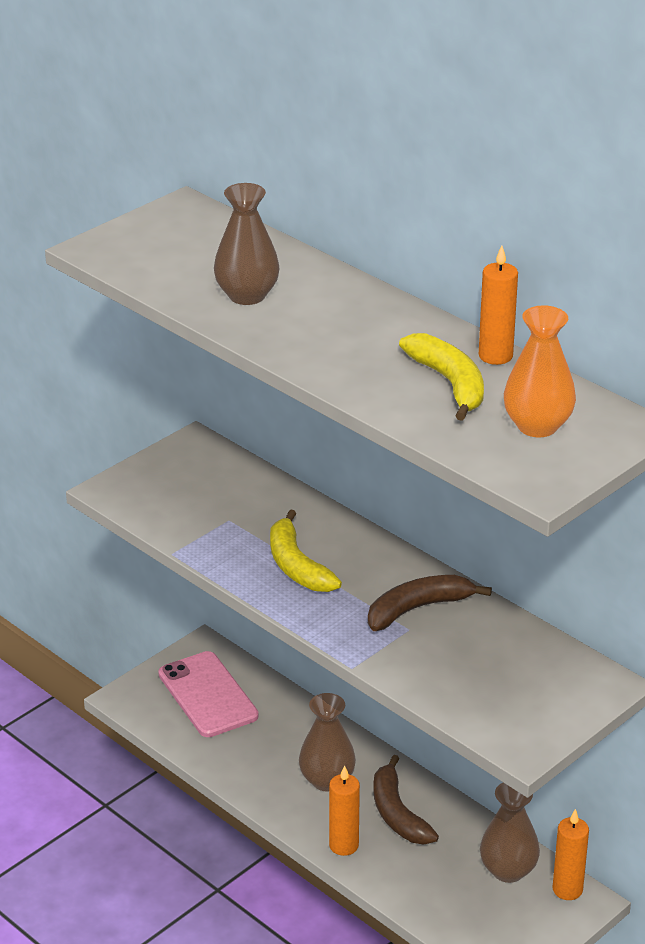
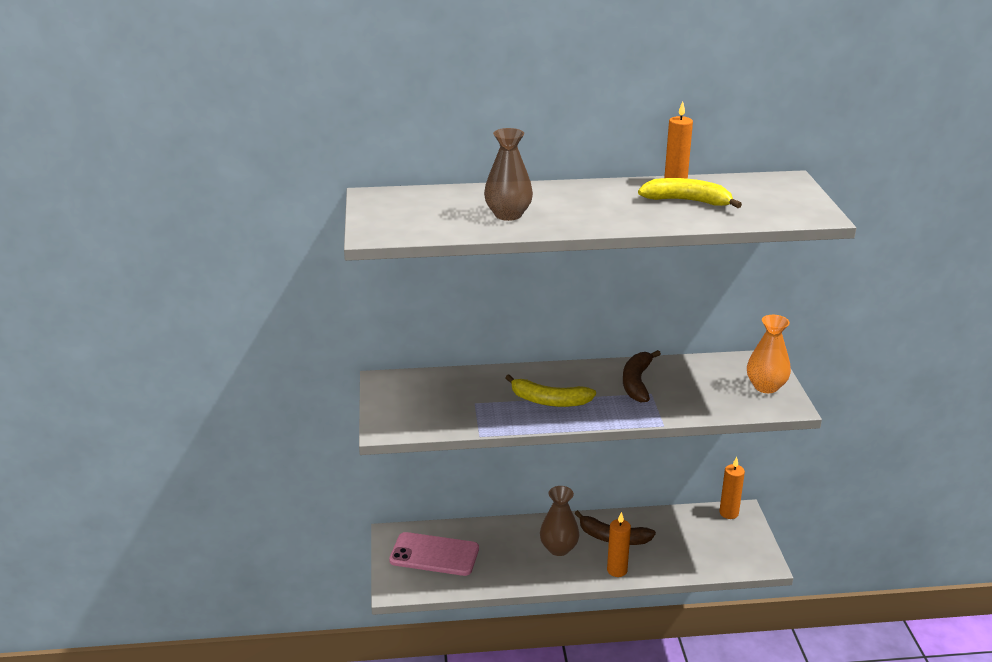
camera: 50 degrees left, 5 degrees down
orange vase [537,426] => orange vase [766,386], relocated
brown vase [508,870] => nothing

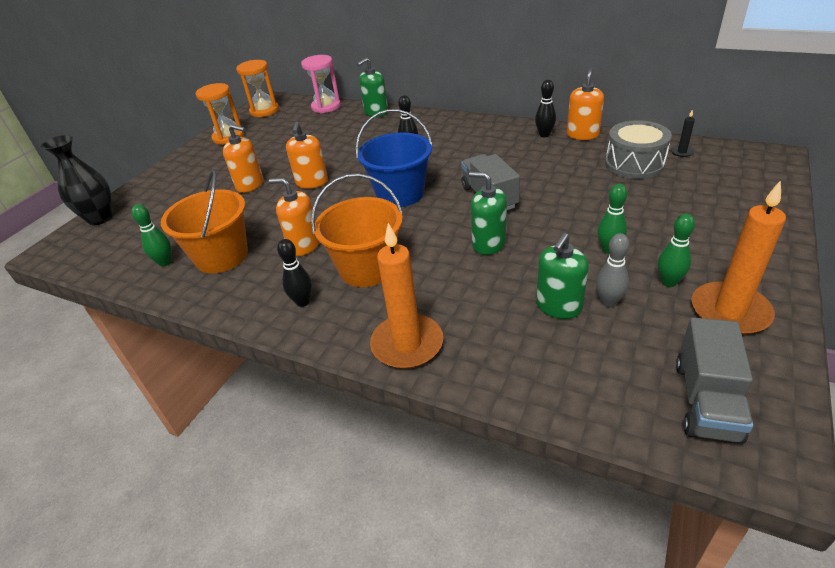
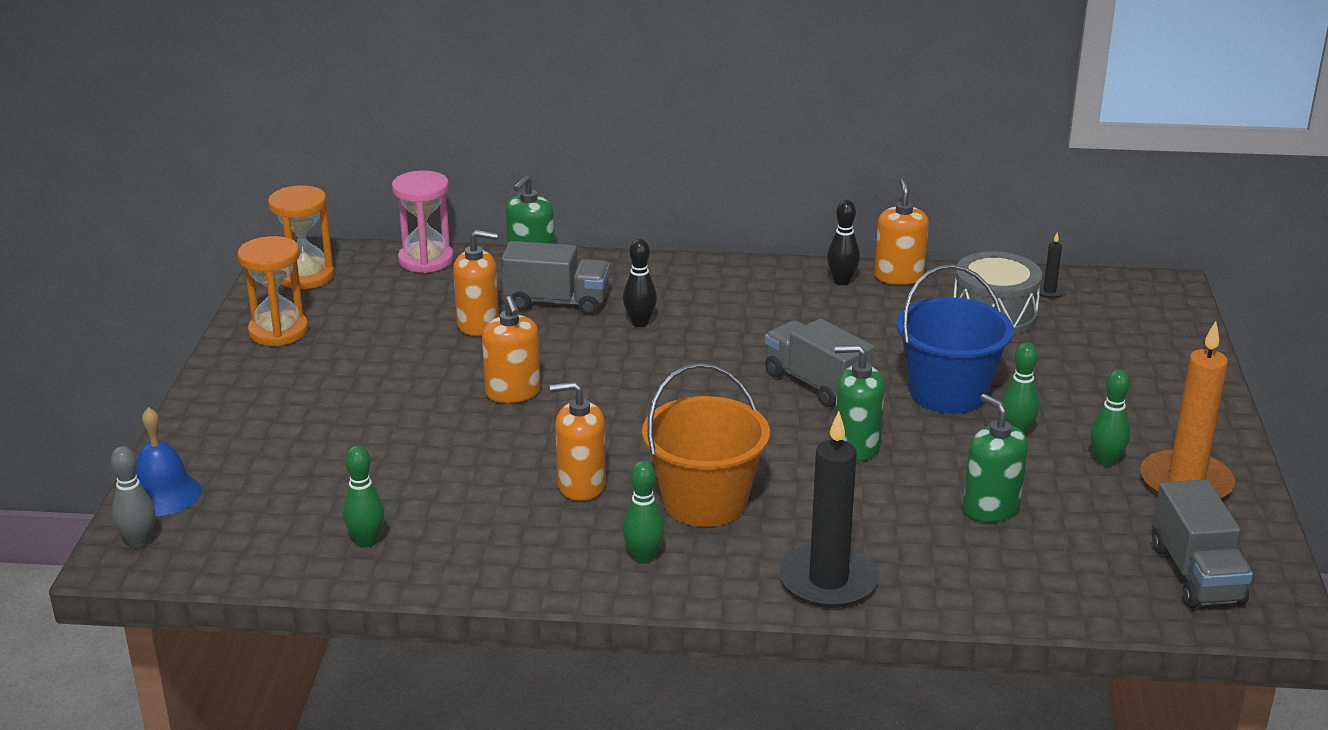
camera: 25 degrees left, 10 degrees down
blue bucket [400,194] => blue bucket [948,393], relocated
orange soap dispenser [250,185] => orange soap dispenser [478,324], relocated
black vase [100,218] => blue bell [163,494]
orange bucket [221,256] => nothing
orange candle [407,344] => black candle [828,581]
green soap dispenser [558,306] => green soap dispenser [991,508], 135 degrees clockwise
grey bowling pin [608,302] => grey bowling pin [139,542], relocated
black bowling pin [303,302] => green bowling pin [643,557]
nothing => grey truck [556,302]

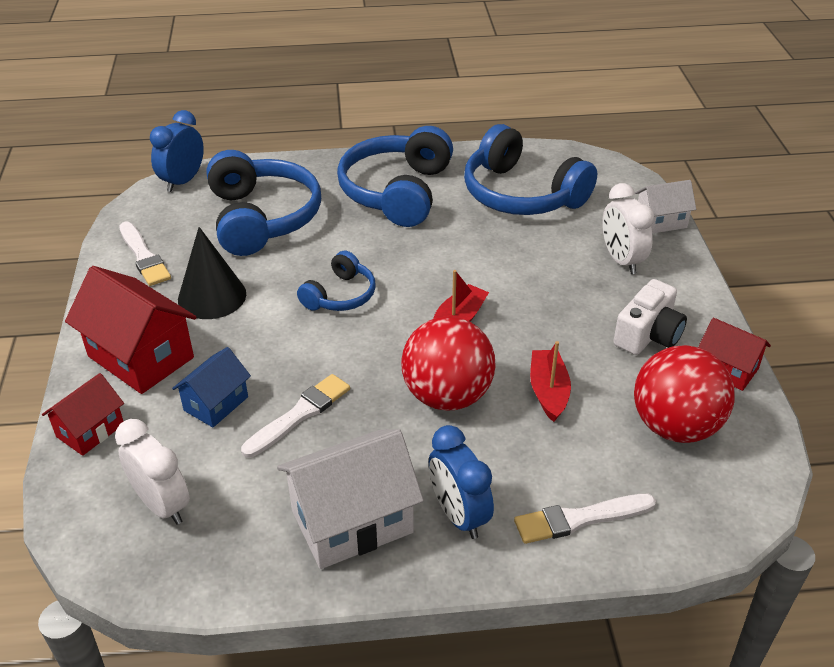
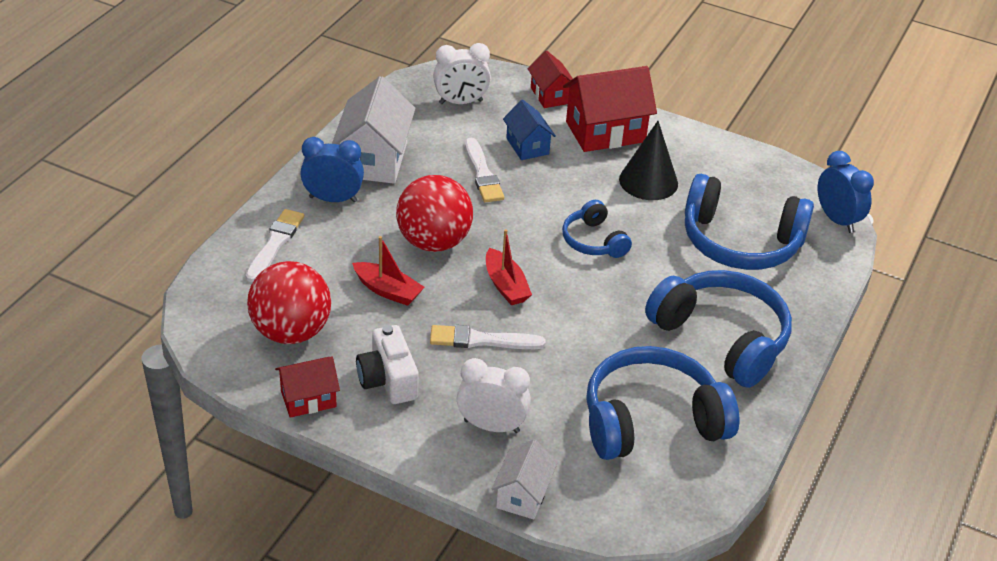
camera: 120 degrees right, 0 degrees up
white brush [144,257] => white brush [481,340], relocated

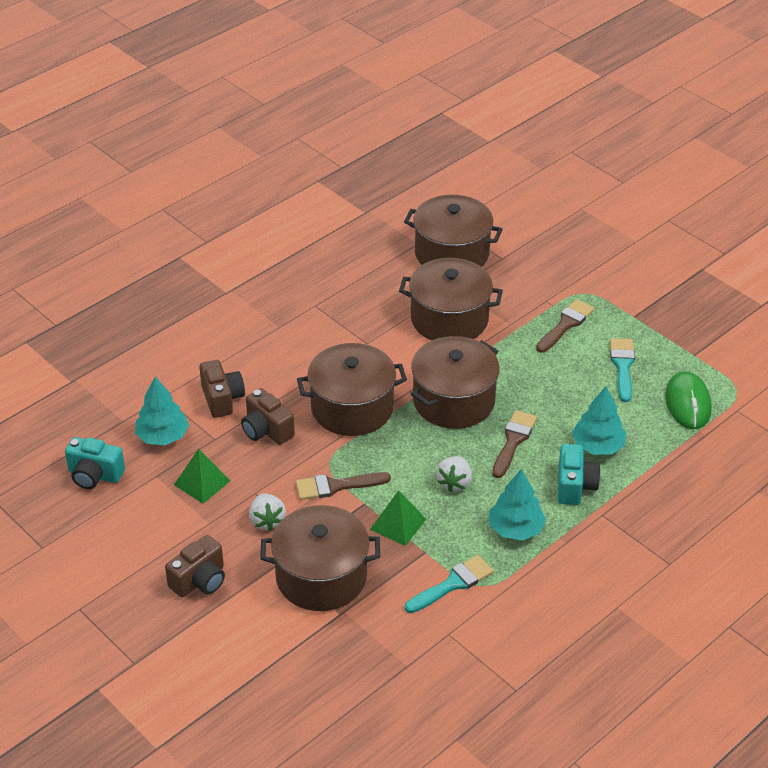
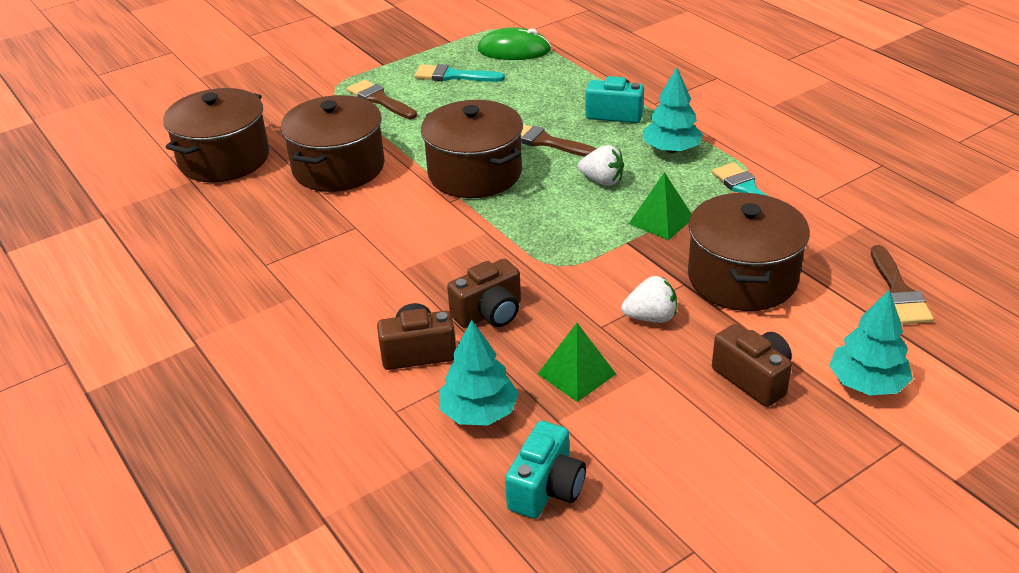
camera: 80 degrees left, 5 degrees down
brown pot [352,408] => nothing
turquoise tree [597,446] => turquoise tree [867,383], relocated
brown brush [336,486] => brown brush [898,291], relocated

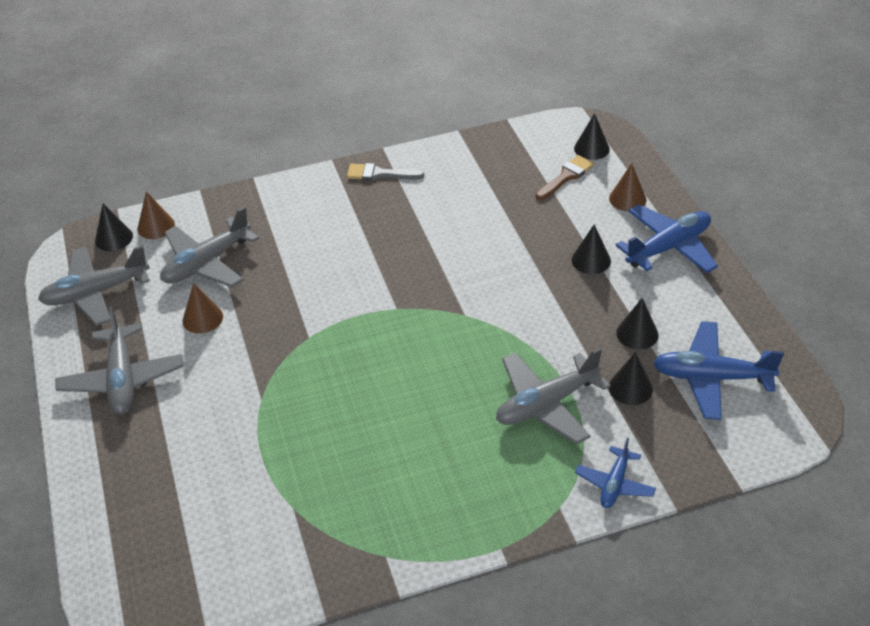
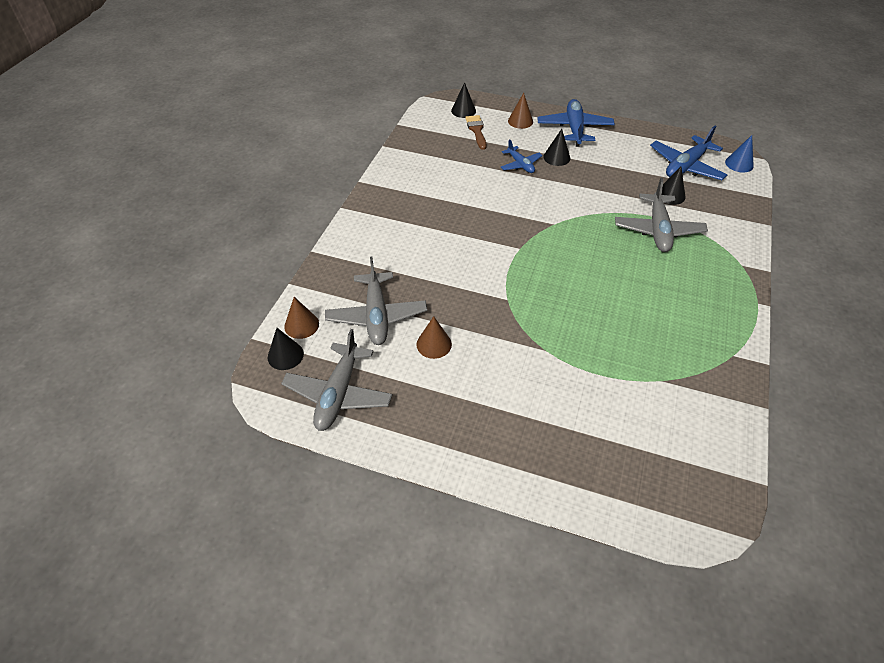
camera: 55 degrees left, 5 degrees up
grey brush [380,174] => nothing
black cone [637,334] => nothing
grey plane [122,379] => nothing
blue plane [614,484] => blue plane [520,165], relocated
nothing => blue cone [739,164]

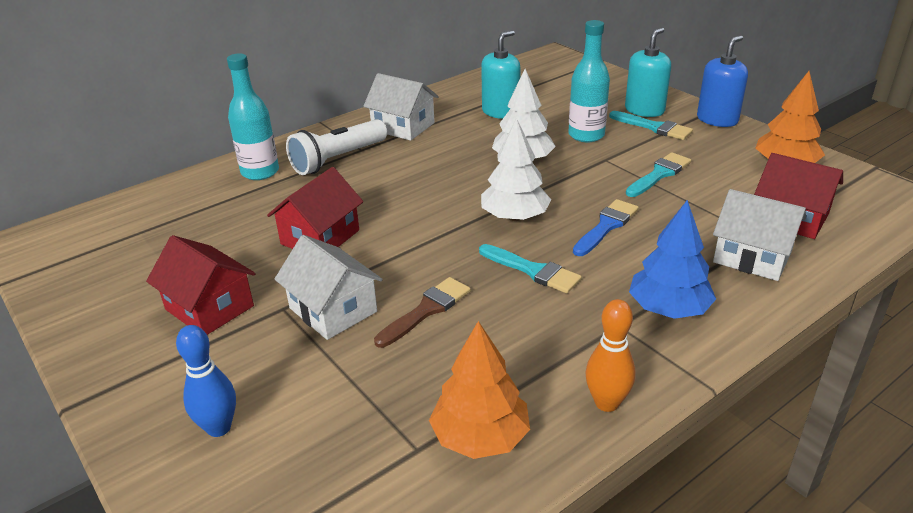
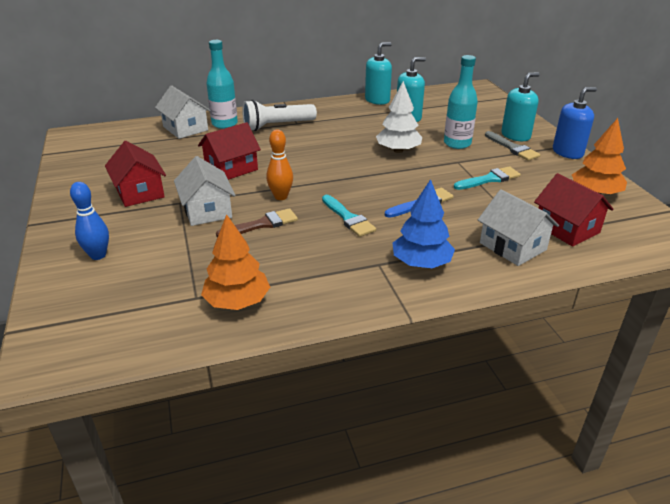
camera: 20 degrees right, 0 degrees up
white house [403,126] => white house [185,128], relocated
turquoise brush [654,127] => grey brush [513,148]
white tree [515,217] => nothing
orange bowling pin [606,403] => orange bowling pin [281,197], relocated
nothing => turquoise soap dispenser [377,100]

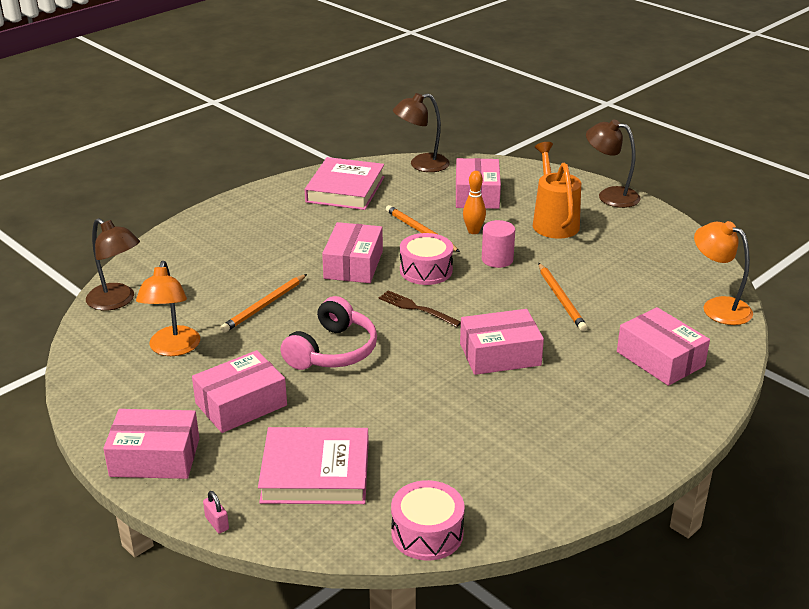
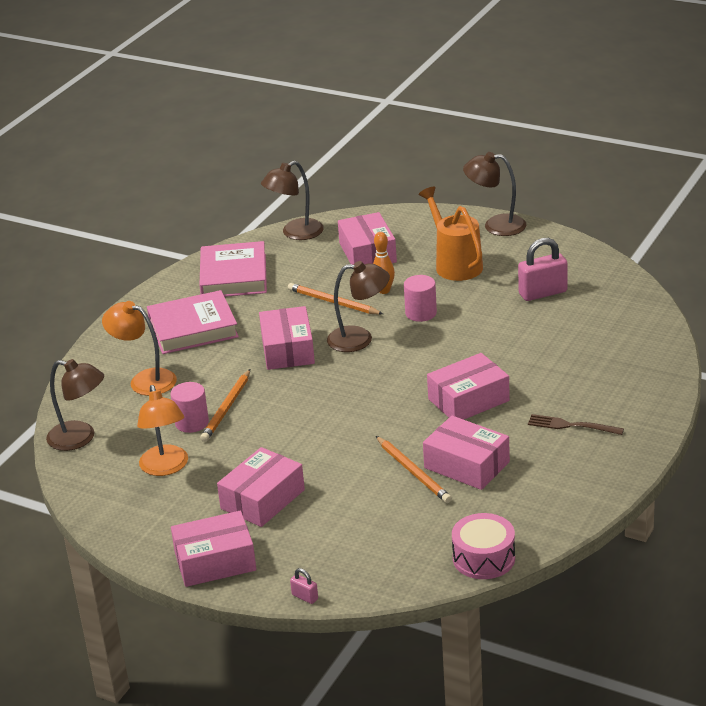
camera: 15 degrees left, 0 degrees up
orange lamp [718,307] => orange lamp [144,380], relocated
pink drum [426,270] => brown lamp [359,339]
orange pencil [561,299] => orange pencil [413,472], relocated
brown fork [416,308] => brown fork [571,426], relocated
pink headphones [332,351] => nothing
pink box [660,359] => pink box [467,465], relocated
pink book [315,473] => pink book [193,328], relocated
nothing => pink padlock [543,293]
nothing => pink cylinder [192,423]

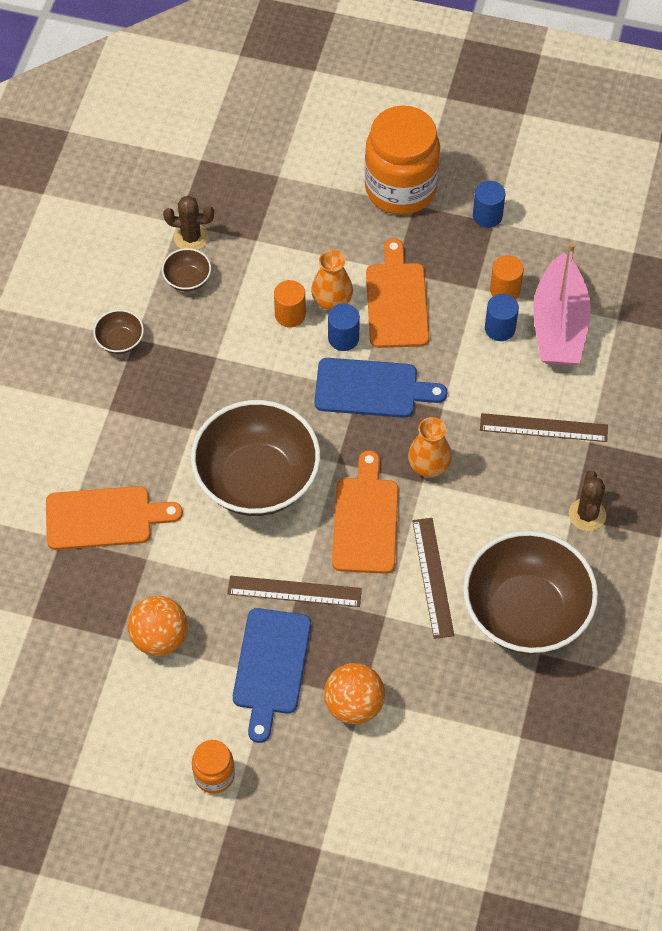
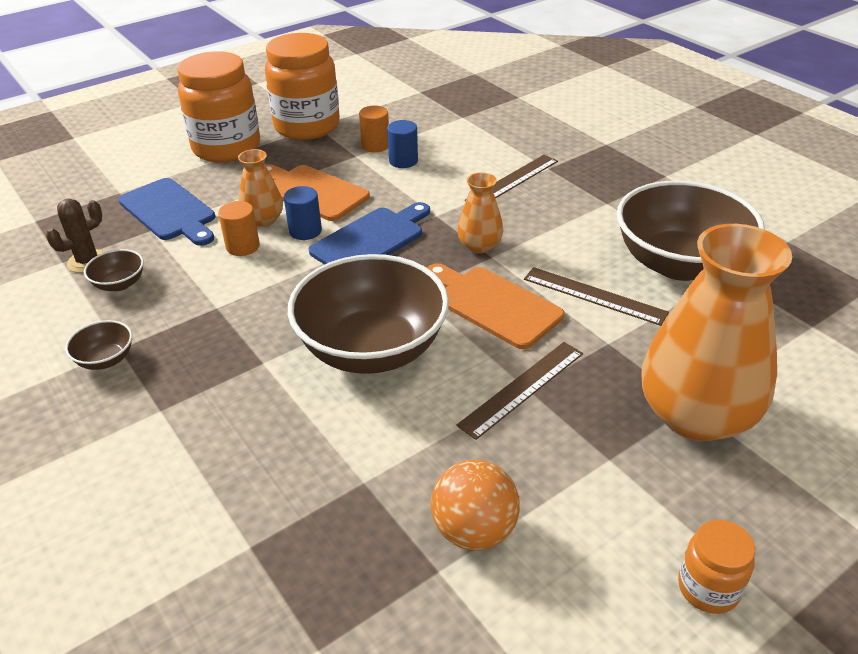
camera: 50 degrees left, 20 degrees down
blue cylinder [487,216] => orange jar [307,126]
pink boat [559,325] => nothing
brown cactus [587,515] => nothing
orange cutting board [104,518] => nothing
blue cutting board [271,667] => blue cutting board [170,212], relocated
orange ball [354,705] => orange vase [696,415]

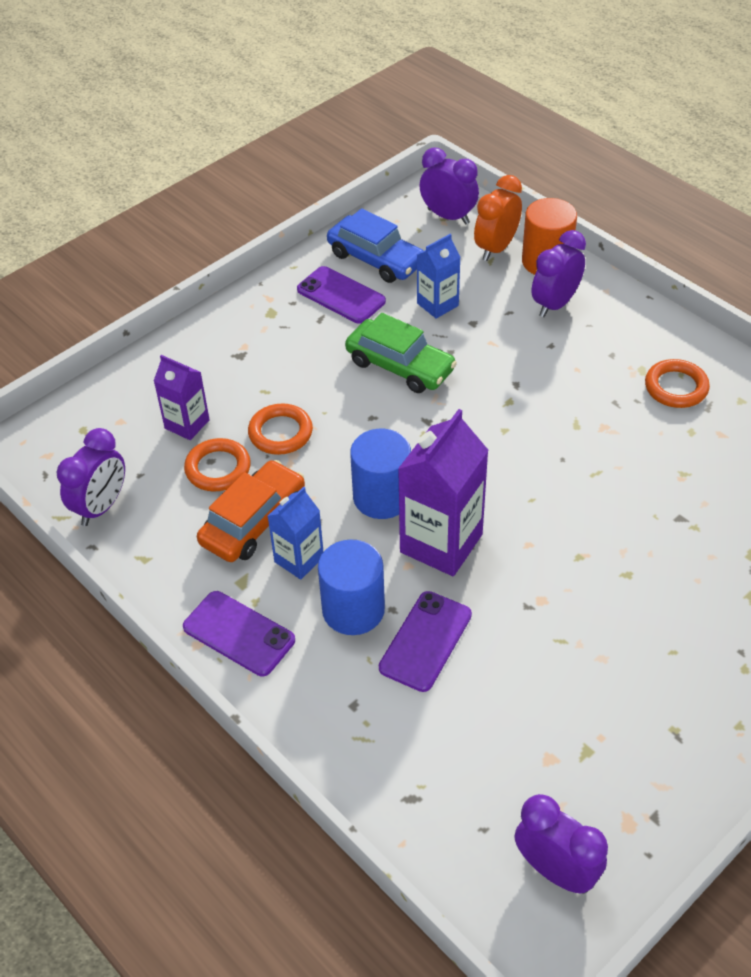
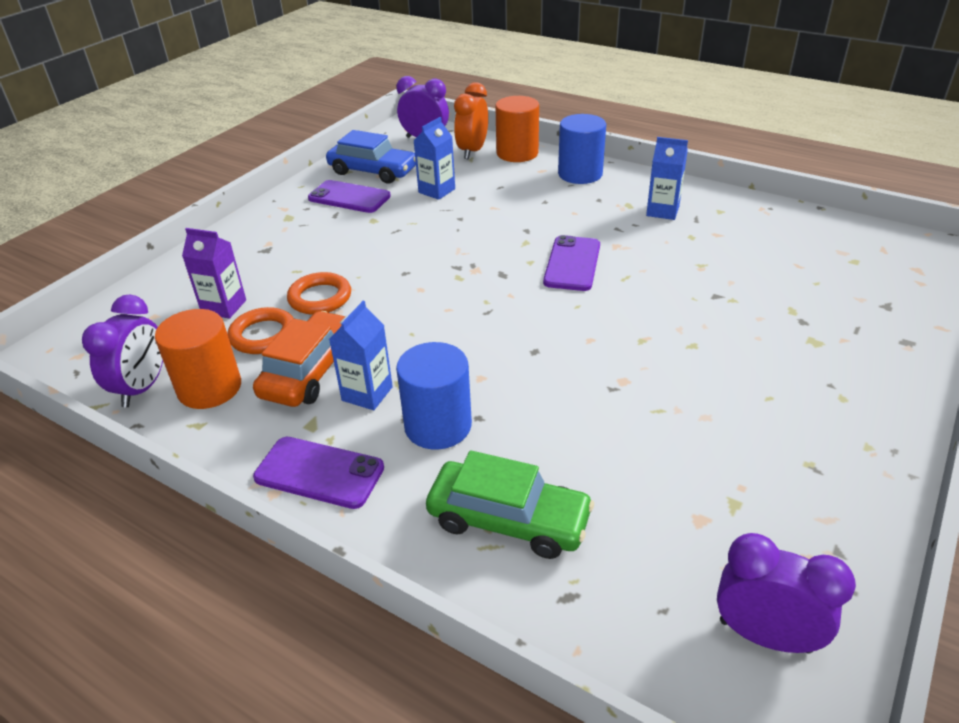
camera: 15 degrees left, 10 degrees down
purple clock [555,304] => nothing
green car [400,366] => green car [508,520], relocated
orange ring [676,387] => blue carton [662,211]
purple carton [441,543] => nothing
blue cylinder [382,497] => blue cylinder [580,174], relocated
purple phone [425,641] => purple phone [572,264], relocated
nothing => orange cylinder [209,388]

